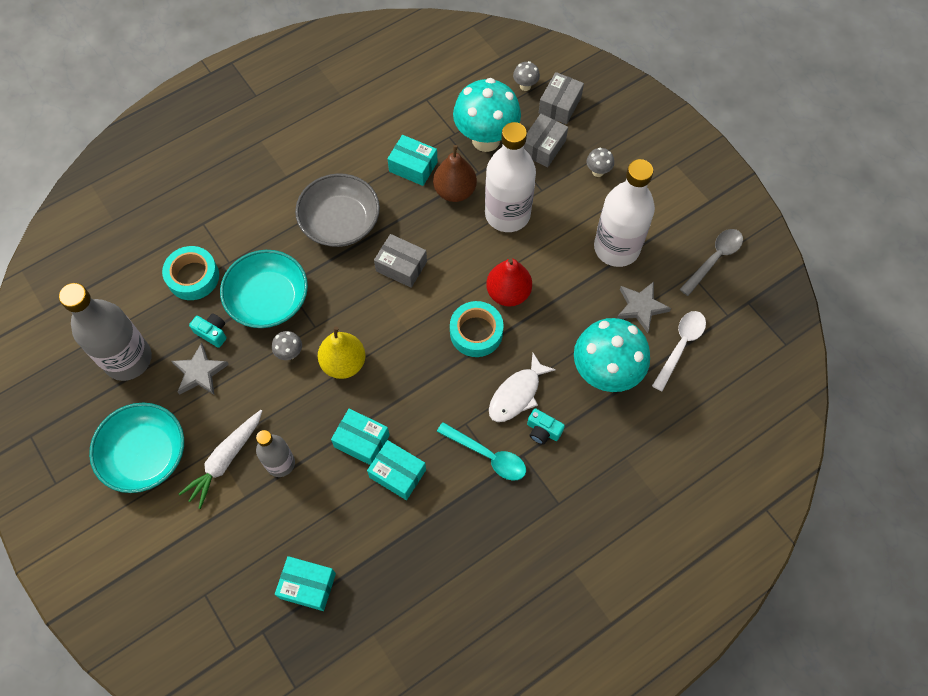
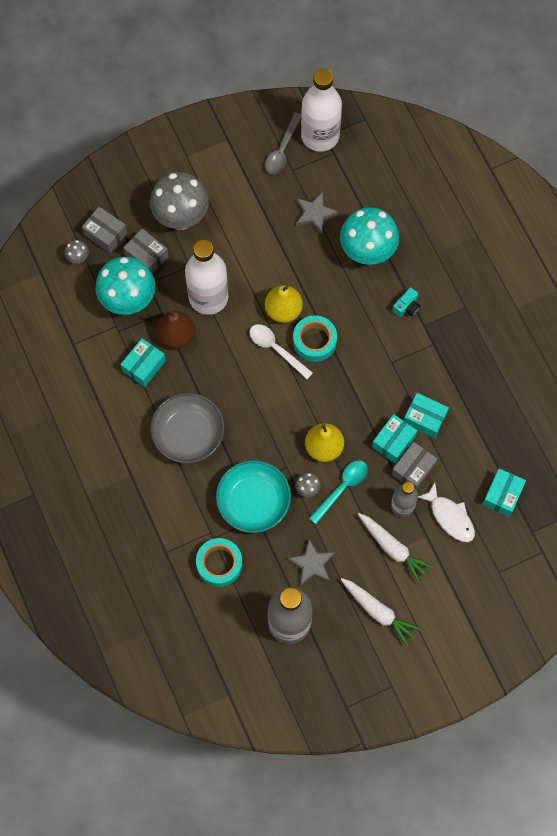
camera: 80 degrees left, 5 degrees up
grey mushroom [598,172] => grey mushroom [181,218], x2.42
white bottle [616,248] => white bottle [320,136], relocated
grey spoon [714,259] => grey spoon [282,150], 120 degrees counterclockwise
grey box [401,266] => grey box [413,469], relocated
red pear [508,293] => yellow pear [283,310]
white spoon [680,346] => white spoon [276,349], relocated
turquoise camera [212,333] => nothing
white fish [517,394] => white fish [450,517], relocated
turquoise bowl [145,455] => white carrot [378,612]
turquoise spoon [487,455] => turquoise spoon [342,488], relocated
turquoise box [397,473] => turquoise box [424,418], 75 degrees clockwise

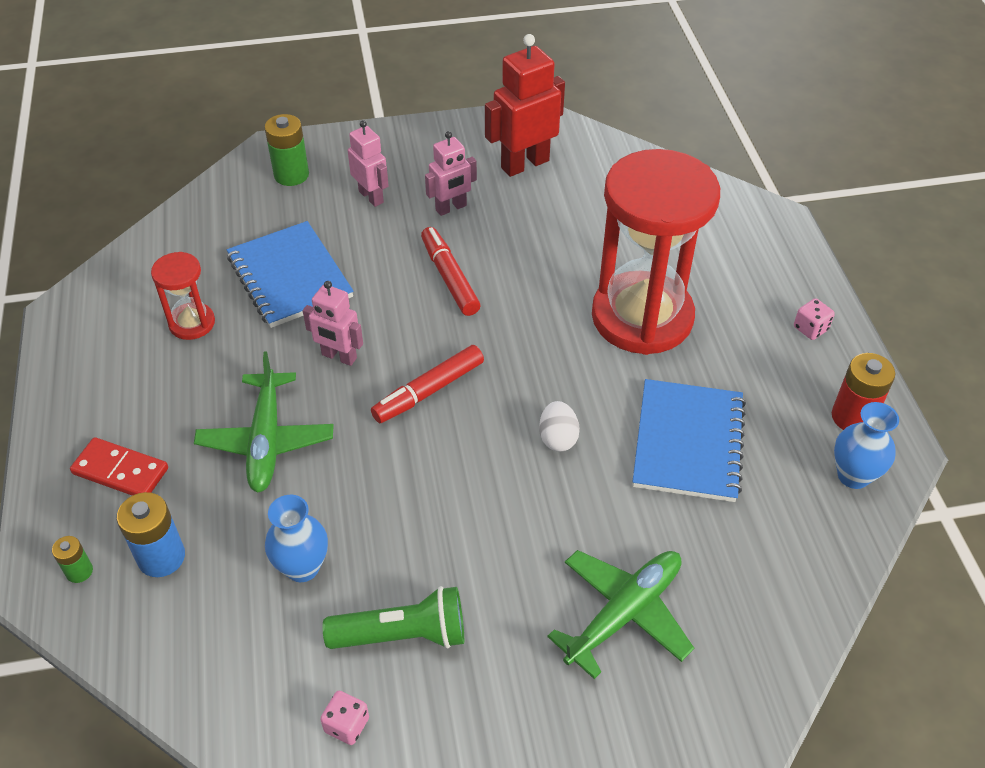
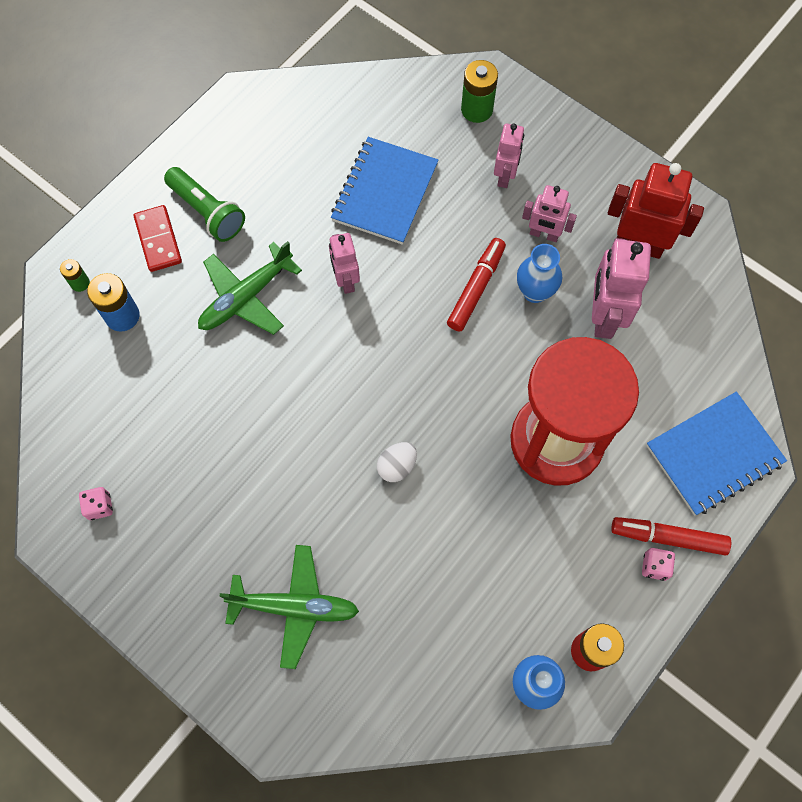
camera: 50 degrees right, 20 degrees up
red hourglass [192,323] => nothing
red marker [428,391] => red marker [668,537], relocated
blue notebook [688,442] => blue notebook [714,454], relocated
blue vase [302,567] => blue vase [535,292], relocated
green flashlight [403,634] => green flashlight [207,212], relocated
nothing => pink robot [603,316]

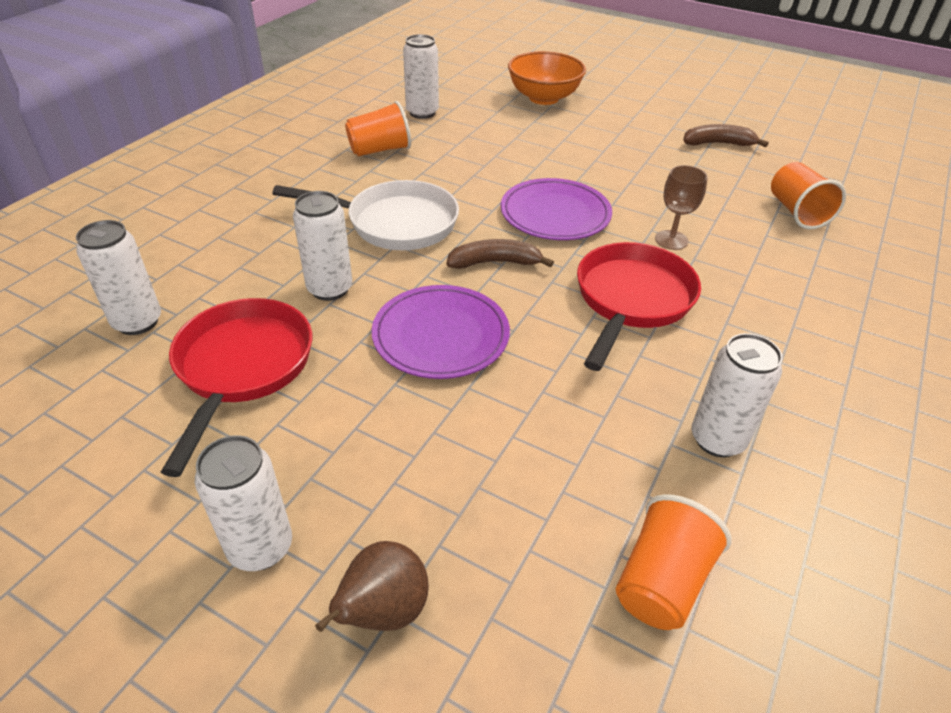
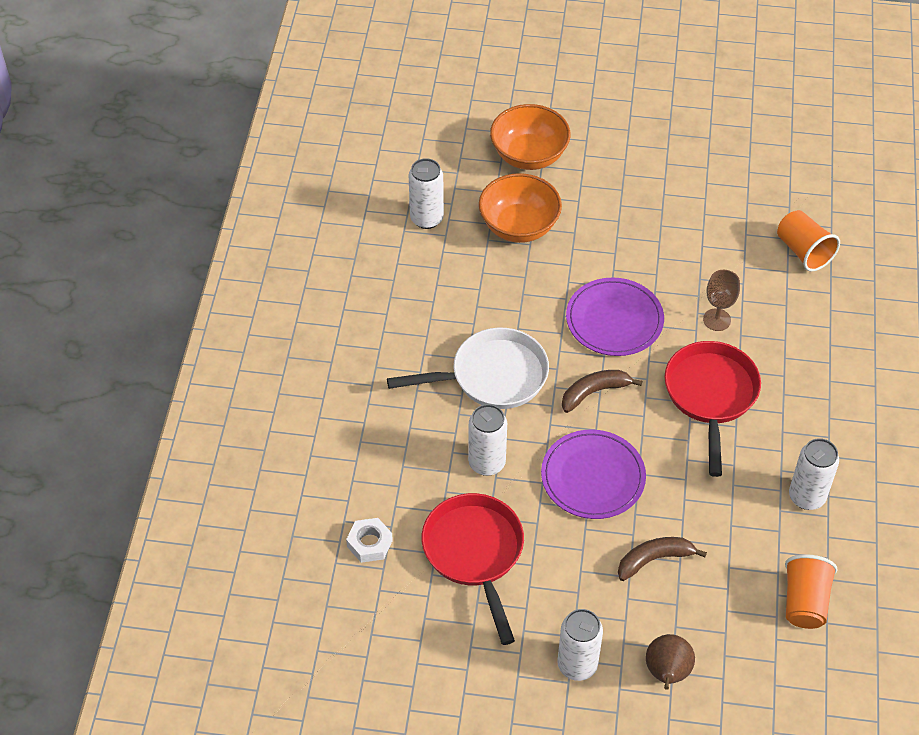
camera: 20 degrees left, 10 degrees up
orange cup [380,150] => nothing
brown banana [718,144] => brown banana [654,559], relocated
white can [137,322] => white nut [369,543]
nothing => orange bowl [519,226]

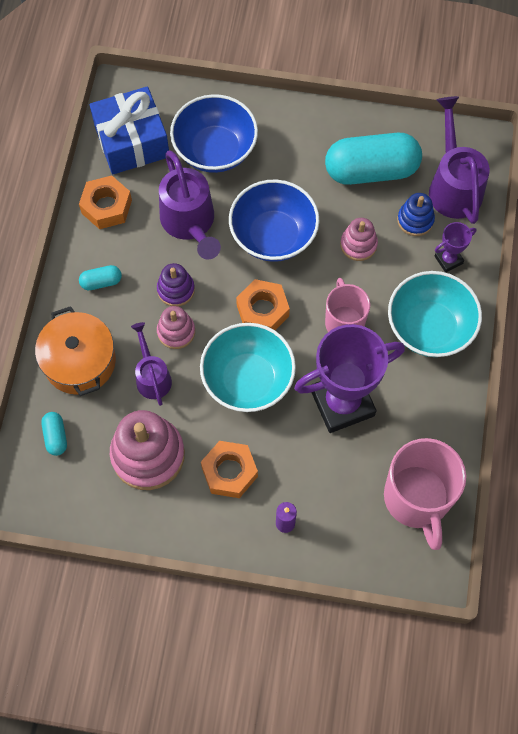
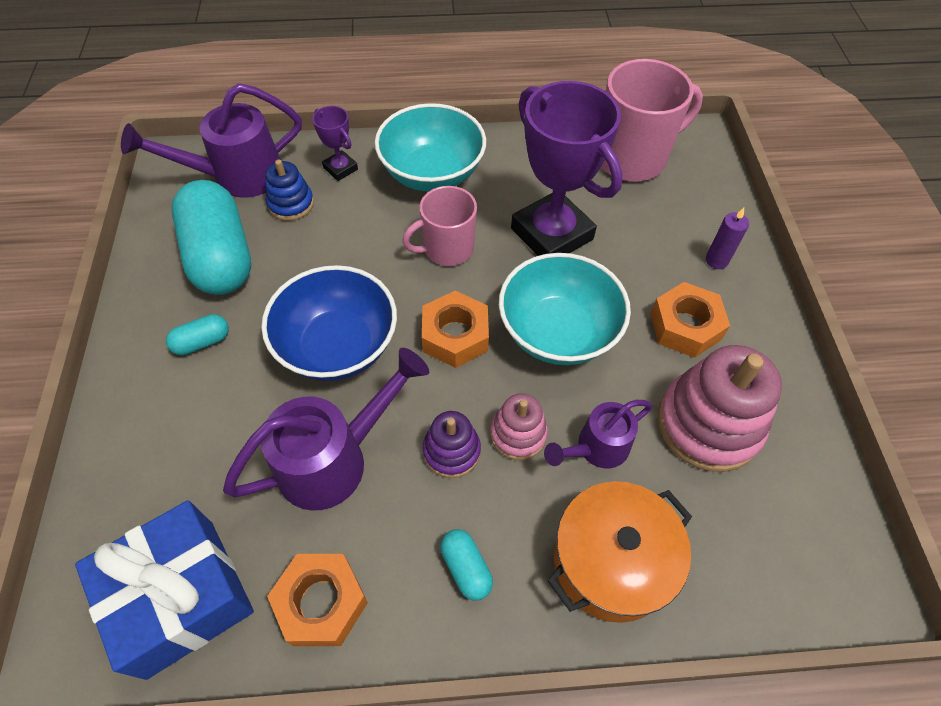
camera: 105 degrees left, 10 degrees down
blue bowl [215,150] => nothing
pink stacking toy [358,245] => nothing
turquoise capsule [56,436] => turquoise capsule [202,342], relocated

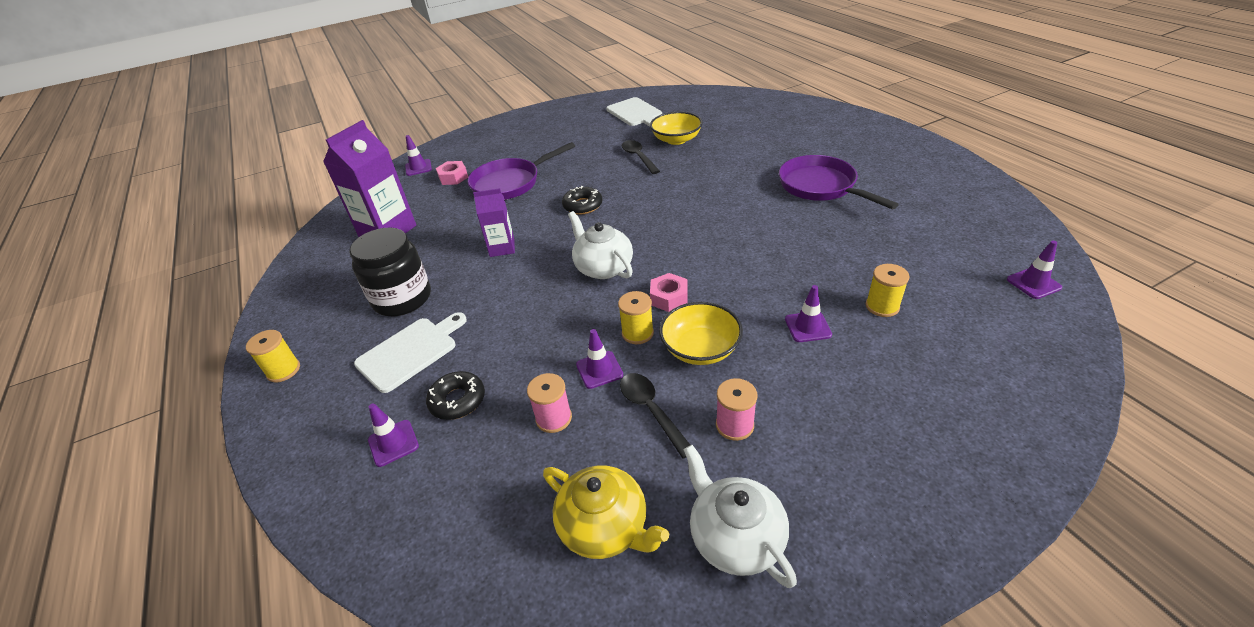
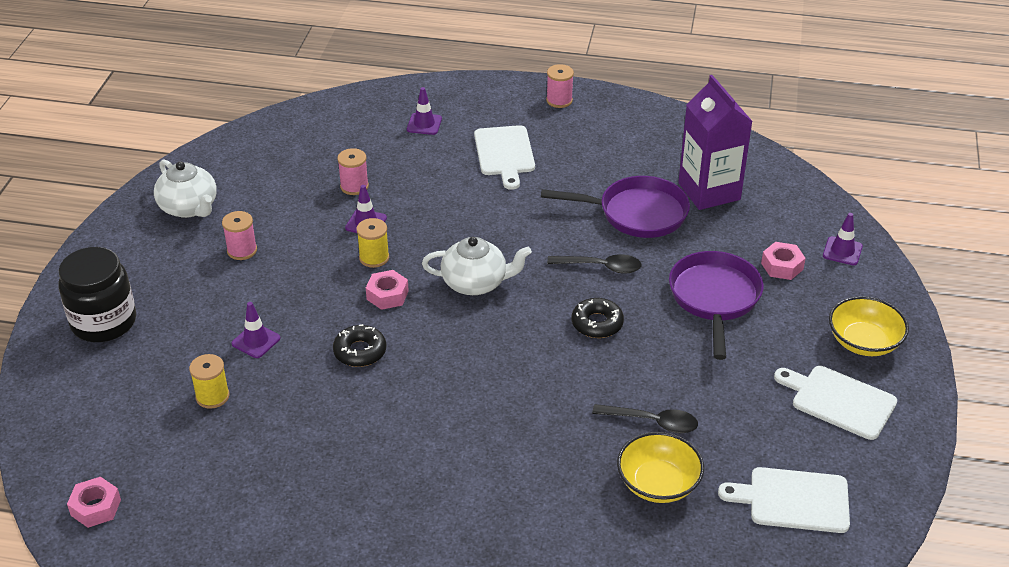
camera: 125 degrees right, 0 degrees up
purple pan [821,186] => purple pan [637,213], relocated
purple carton [502,248] => nothing
black jar [402,298] => black jar [104,322], relocated
purple traffic cone [1033,283] => pink nut [95,507]
yellow bowl [700,349] => yellow bowl [864,342], relocated
yellow spool [283,370] => pink spool [559,100]
black donut [457,400] => black donut [360,351], relocated
black spoon [651,410] => black spoon [601,267], relocated
white teapot [735,537] => white teapot [189,208], 45 degrees clockwise
yellow teapot [605,527] => nothing
nothing => white cutting board [839,401]

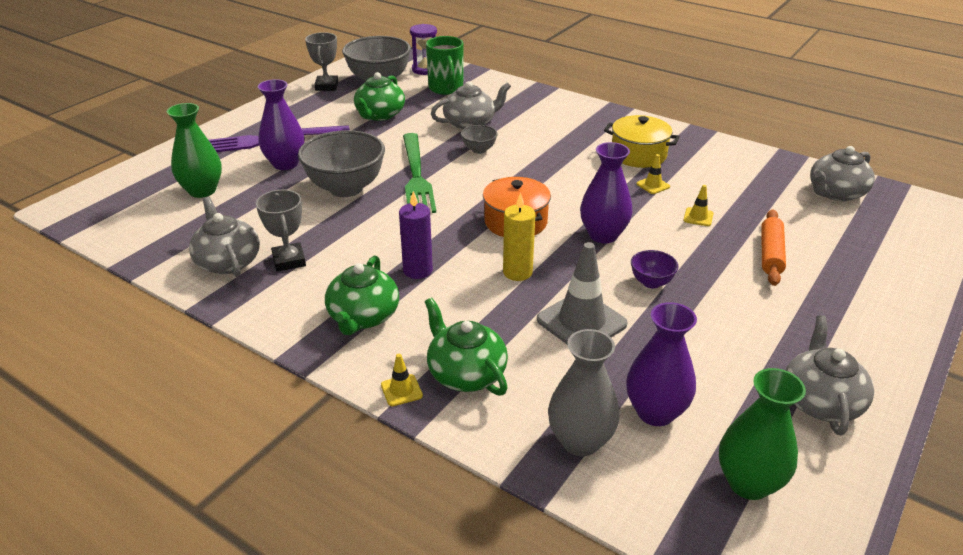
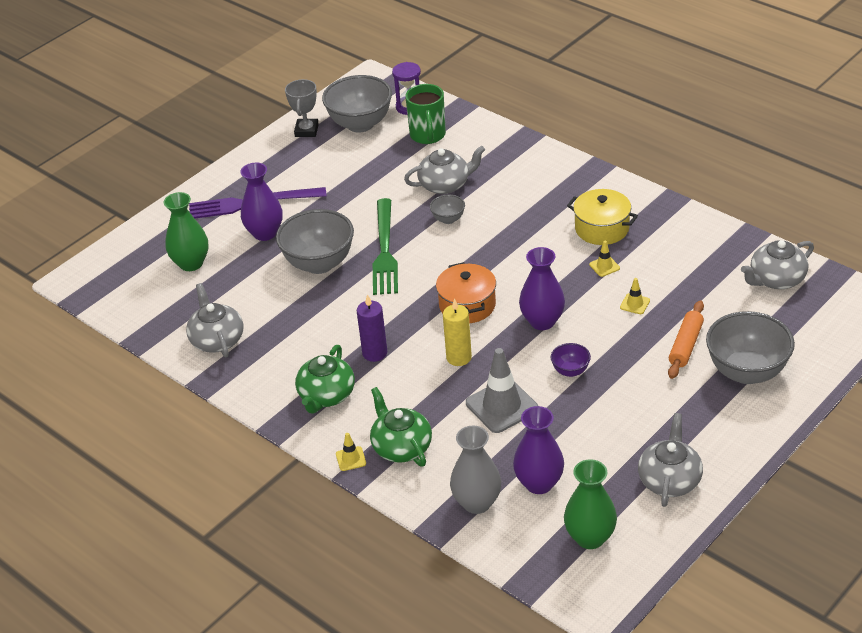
camera: 10 degrees right, 5 degrees up
green teapot [380,115] => nothing
grey trophy [289,261] => nothing
nothing => grey bowl [747,372]

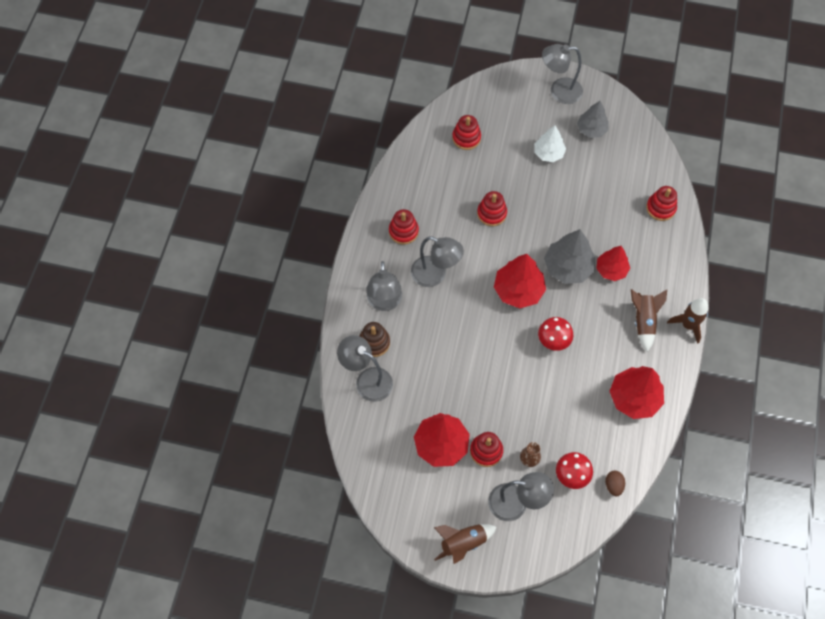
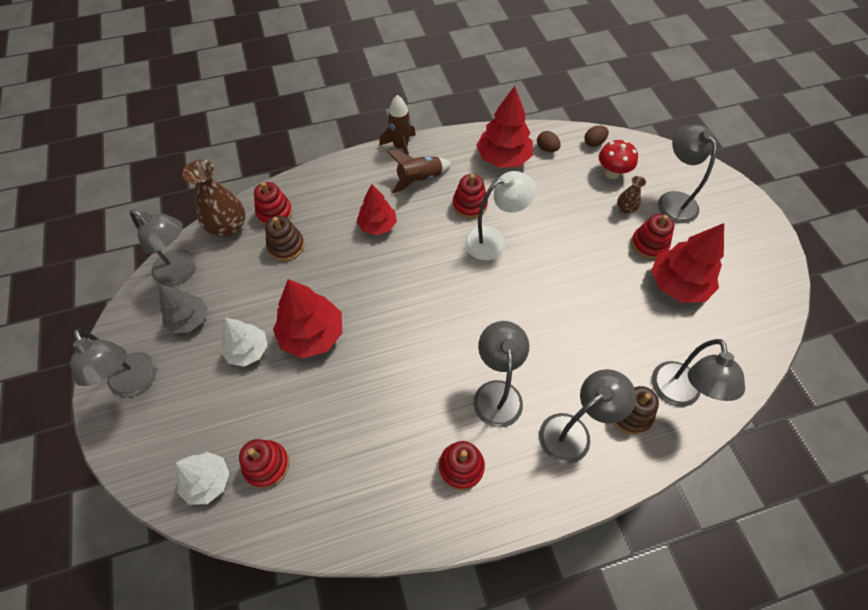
camera: 120 degrees left, 5 degrees down
red stacking toy [491,213] => red stacking toy [469,205], relocated
grey tree [568,267] => nothing
red tree [518,290] => red tree [312,334], relocated
red mushroom [553,341] => white lamp [494,240]
brown rocket [463,543] => nothing
nothing => brown egg [546,149]
nothing => brown vase [228,227]
nothing => grey lamp [182,272]
nothing => brown stacking toy [286,246]
nothing => white tree [208,481]

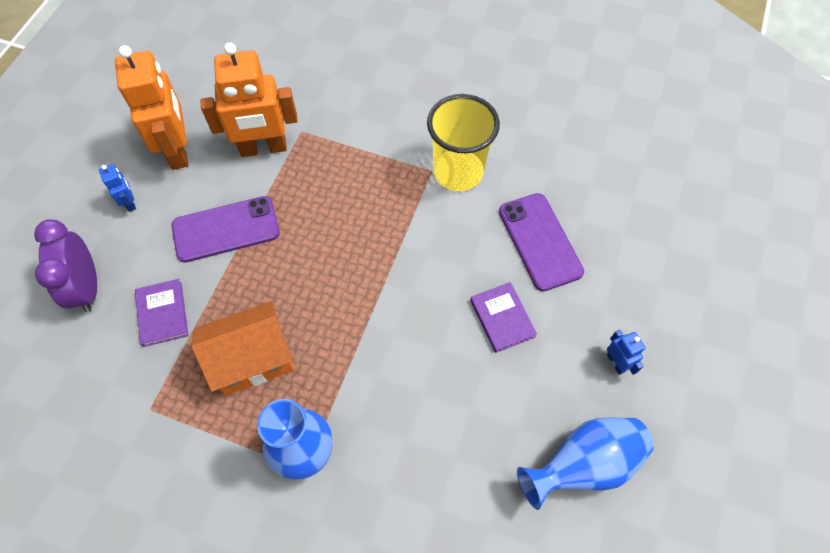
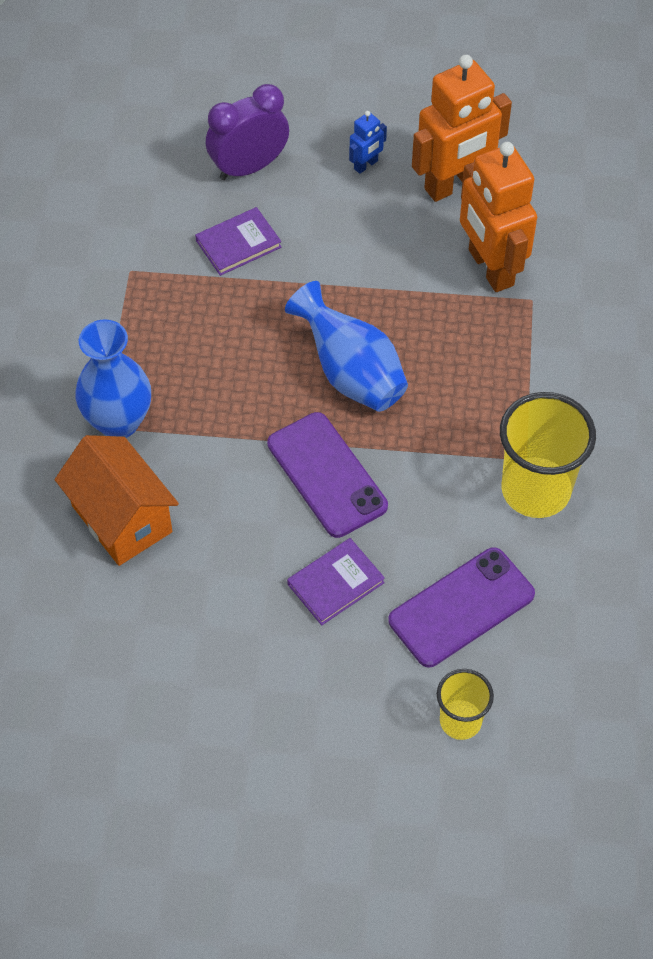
camera: 75 degrees right, 5 degrees down
purple phone [226,229] => purple phone [326,475], relocated
orange house [253,359] => orange house [122,519], relocated
blue robot [616,362] => nothing
blue vase [583,464] => blue vase [350,373], relocated
nothing => yellow cup [460,721]

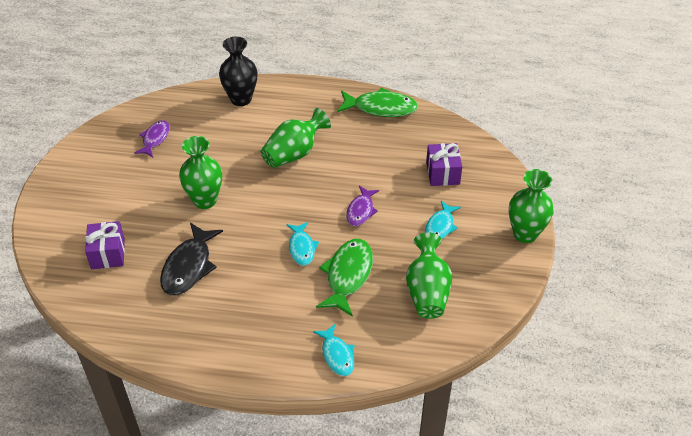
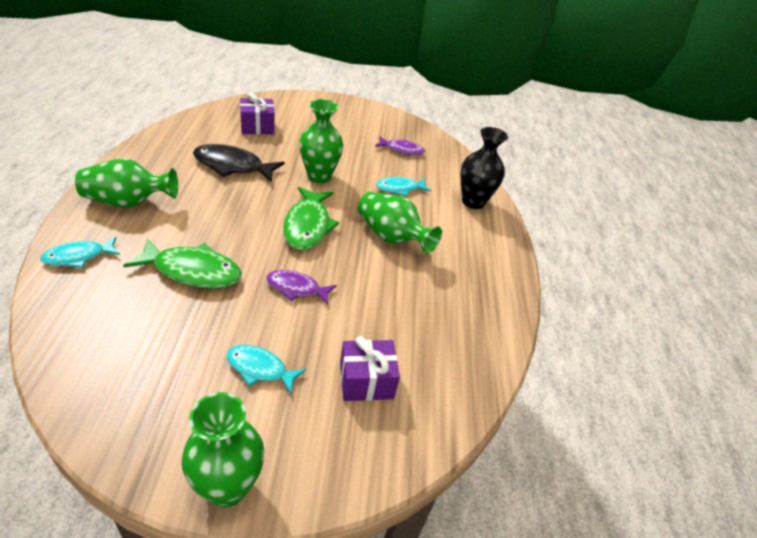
camera: 80 degrees right, 5 degrees down
green fish [381,108] => green fish [308,226], relocated
turquoise fish [302,248] => turquoise fish [400,188], relocated
green vase [427,292] => green vase [128,202], relocated

